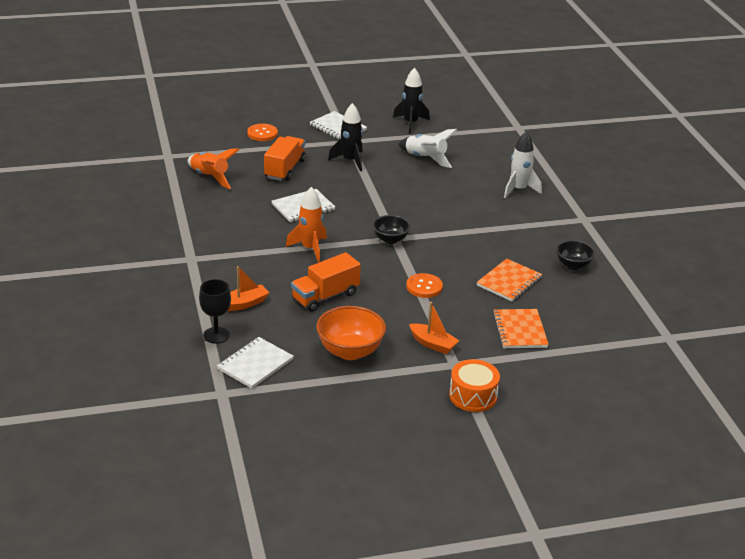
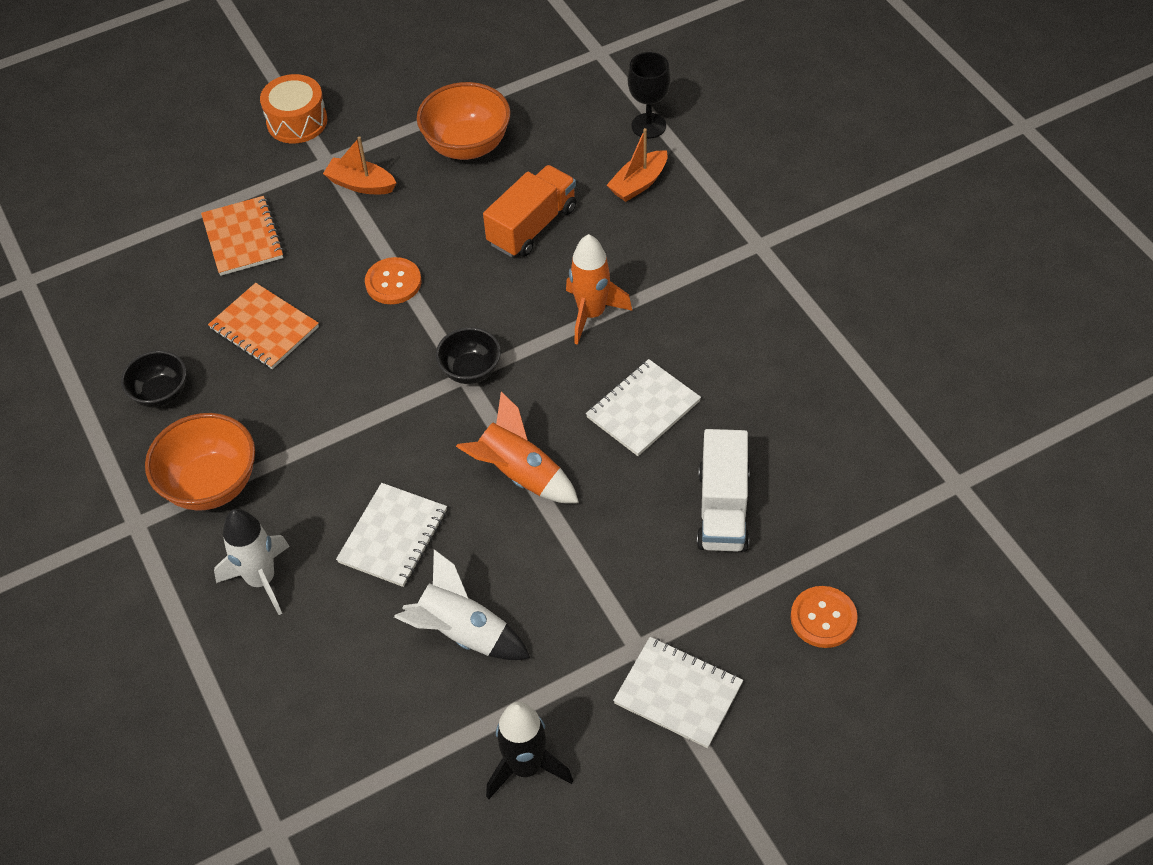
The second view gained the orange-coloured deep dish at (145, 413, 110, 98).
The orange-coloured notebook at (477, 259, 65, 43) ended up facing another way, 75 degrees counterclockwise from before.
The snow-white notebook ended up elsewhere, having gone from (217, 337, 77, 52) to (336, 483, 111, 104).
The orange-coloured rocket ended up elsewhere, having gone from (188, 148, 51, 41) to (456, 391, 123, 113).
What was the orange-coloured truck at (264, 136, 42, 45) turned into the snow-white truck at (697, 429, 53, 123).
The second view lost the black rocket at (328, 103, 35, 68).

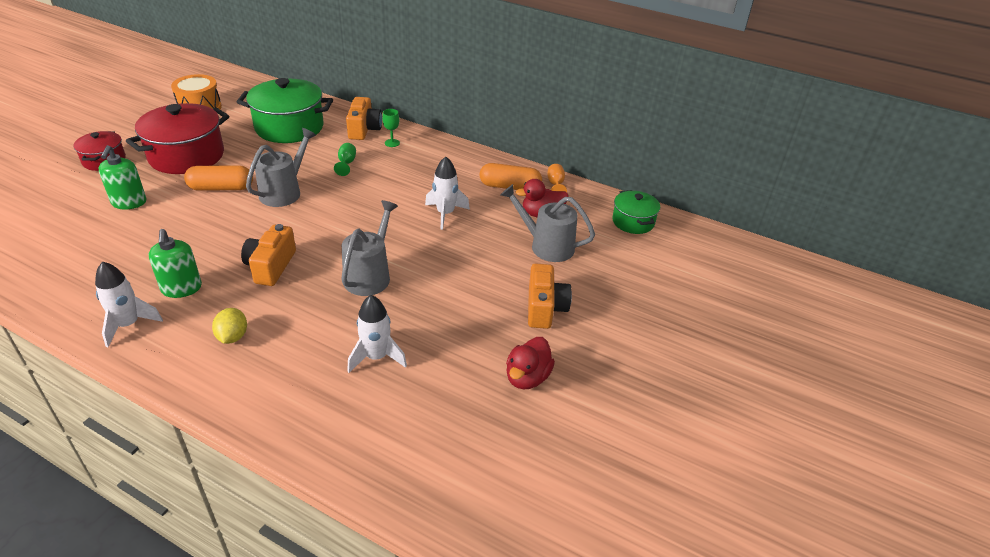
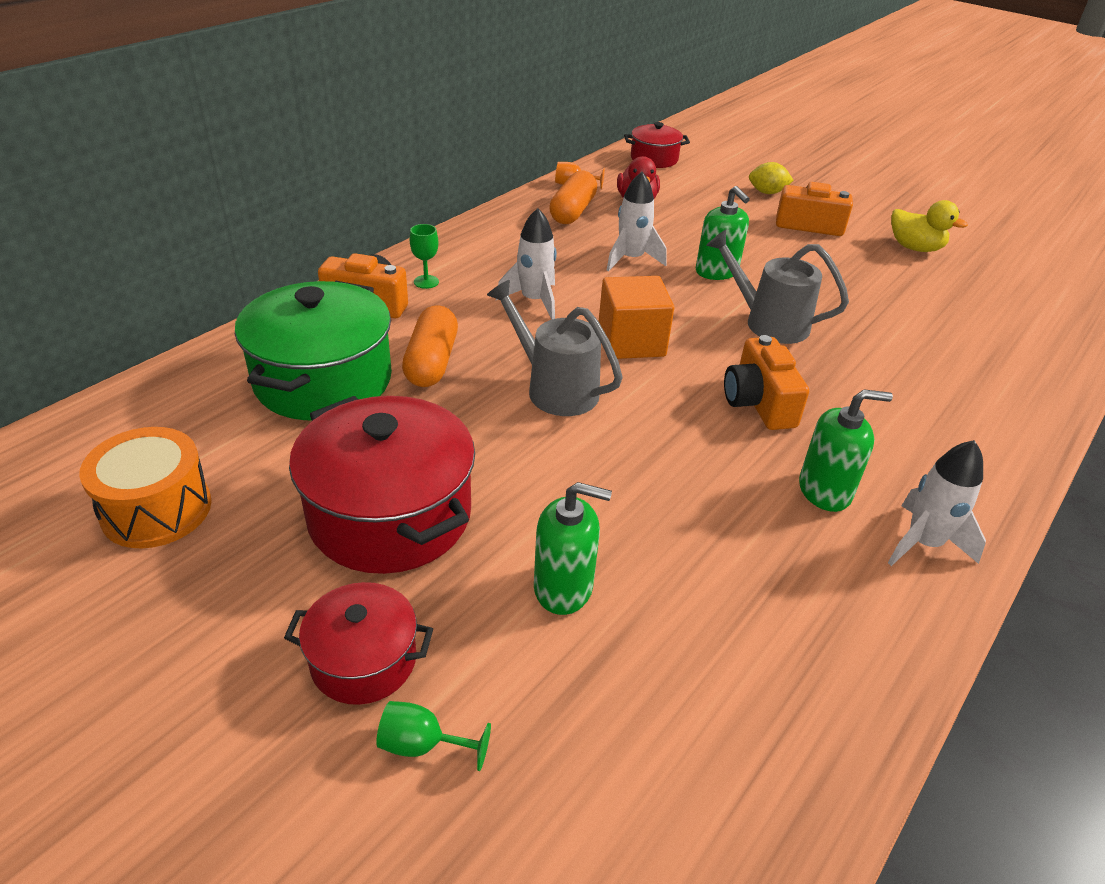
The emerald goblet ended up elsewhere, having gone from (334, 143, 22, 33) to (376, 701, 115, 70).
The orange-coloured pill shape ended up elsewhere, having gone from (184, 165, 69, 26) to (402, 305, 56, 82).
The snow-white rocket ended up elsewhere, having gone from (347, 295, 60, 78) to (496, 208, 61, 111).
The second view gained the orange-coloured cube at (599, 276, 75, 83).
What was the emerald pot at (612, 190, 48, 44) turned into the red pot at (624, 122, 66, 46).
The second view gained the emerald pump bottle at (696, 186, 54, 94).
The orange-coloured photo camera at (241, 224, 55, 62) ended up facing another way, 60 degrees clockwise from before.
The yellow toy lemon ended up elsewhere, having gone from (212, 308, 35, 36) to (749, 162, 45, 32).
What was the red toy duck at (506, 337, 49, 52) turned into the yellow toy duck at (891, 200, 77, 52).
The second view lost the grey watering pot at (501, 184, 94, 78).

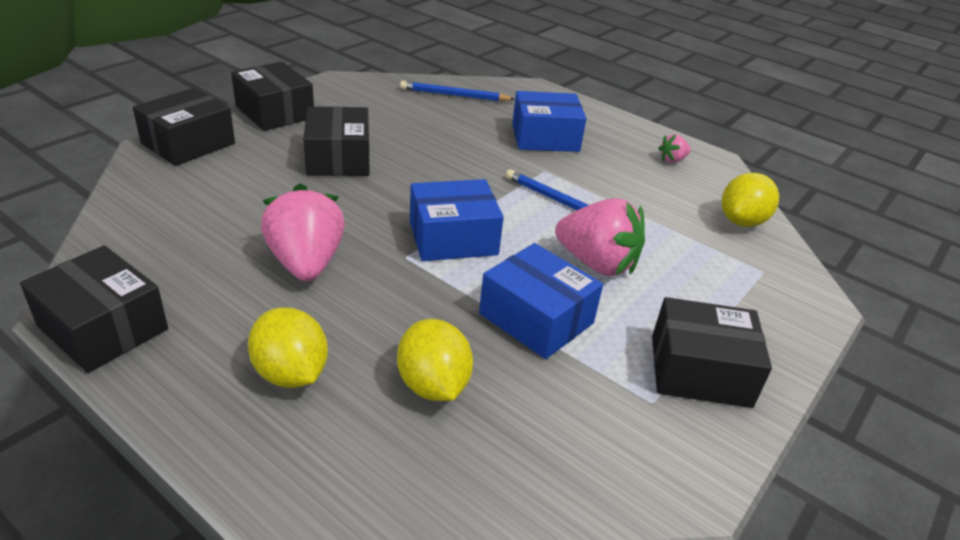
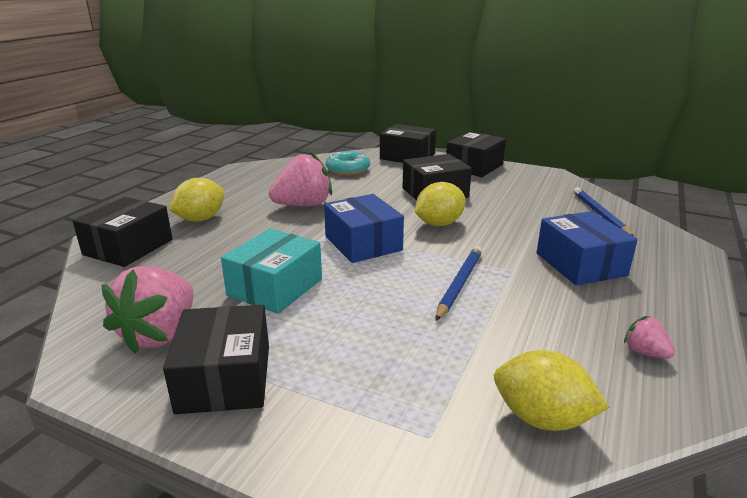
The black package ended up elsewhere, having gone from (20, 245, 148, 128) to (72, 197, 100, 70).
The rose-pink strawberry ended up elsewhere, having gone from (555, 198, 90, 78) to (101, 266, 93, 88).
What was the royal blue package at (479, 243, 124, 116) turned into the turquoise package at (221, 228, 101, 86).
The second view gained the turquoise donut at (326, 151, 44, 24).
The yellow toy lemon ended up elsewhere, having gone from (397, 319, 76, 82) to (415, 182, 50, 44).

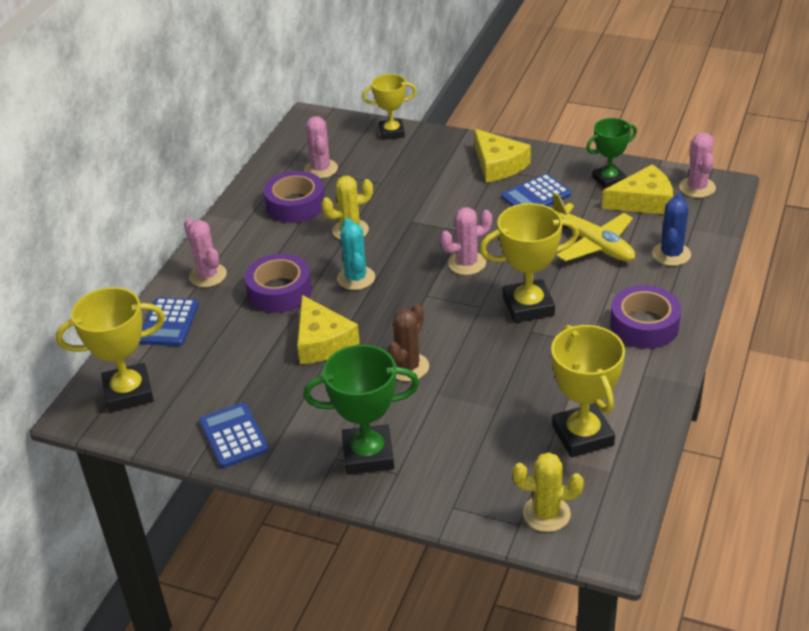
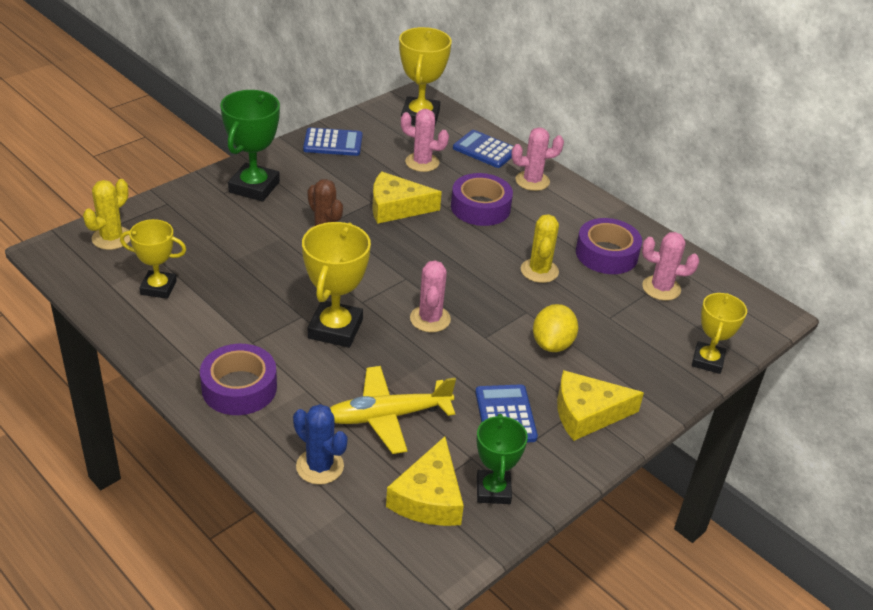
The size of the yellow trophy at (551, 325, 74, 132) changed by a factor of 0.66.
The rose-pink saguaro cactus ended up elsewhere, having gone from (679, 133, 37, 65) to (401, 109, 48, 63).
The second view gained the yellow toy lemon at (533, 304, 45, 48).
The second view lost the turquoise saguaro cactus at (337, 218, 38, 72).

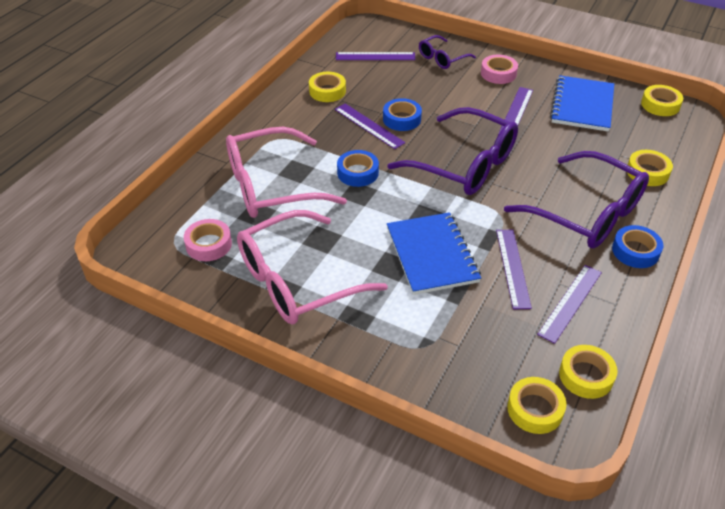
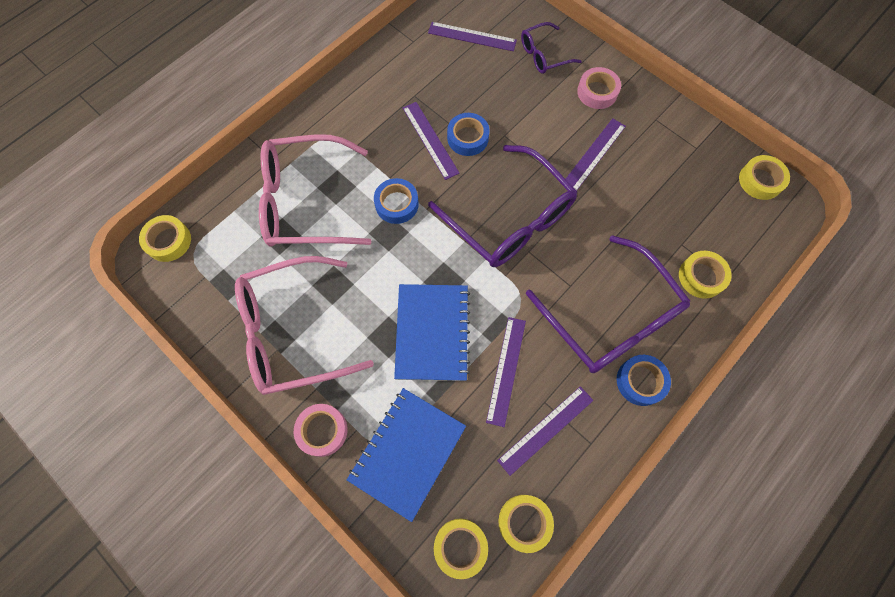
The yellow tape ended up elsewhere, having gone from (309, 72, 37, 30) to (139, 215, 52, 47).
The rose-pink tape ended up elsewhere, having gone from (184, 219, 48, 42) to (294, 404, 53, 53).
The royal blue notebook ended up elsewhere, having gone from (550, 75, 64, 57) to (347, 388, 119, 134).

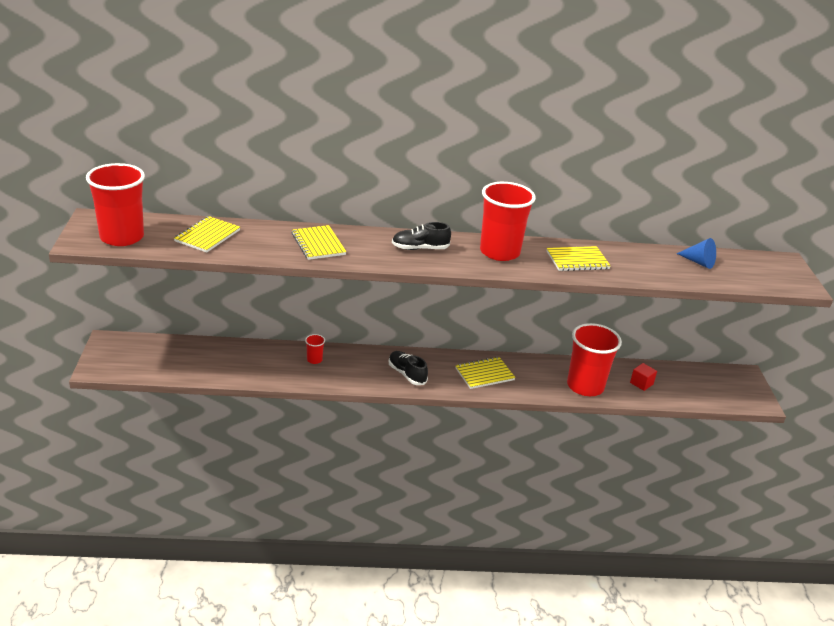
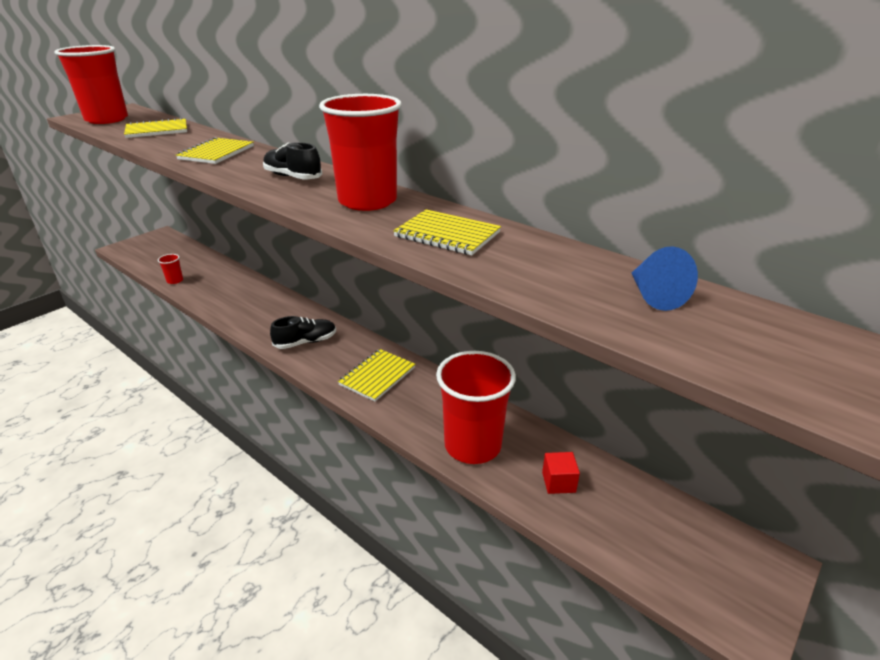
The red beaker ended up elsewhere, having gone from (305, 334, 20, 30) to (158, 254, 25, 30).
The black lace-up shoe at (389, 351, 39, 34) ended up facing another way, 60 degrees clockwise from before.
The yellow notebook at (455, 357, 61, 32) ended up facing another way, 75 degrees counterclockwise from before.

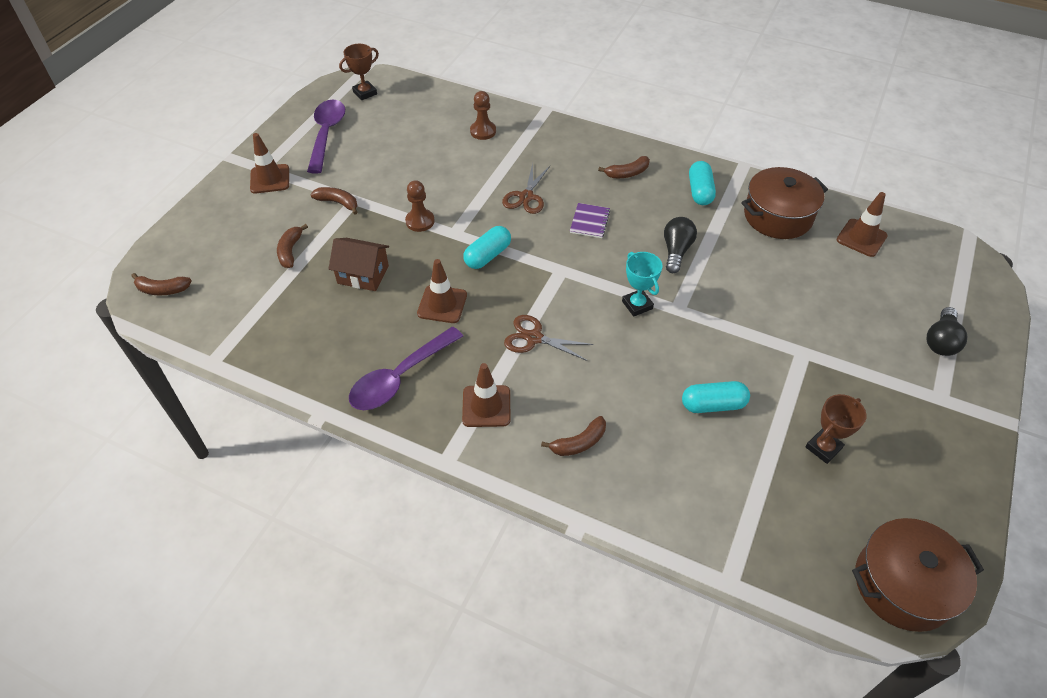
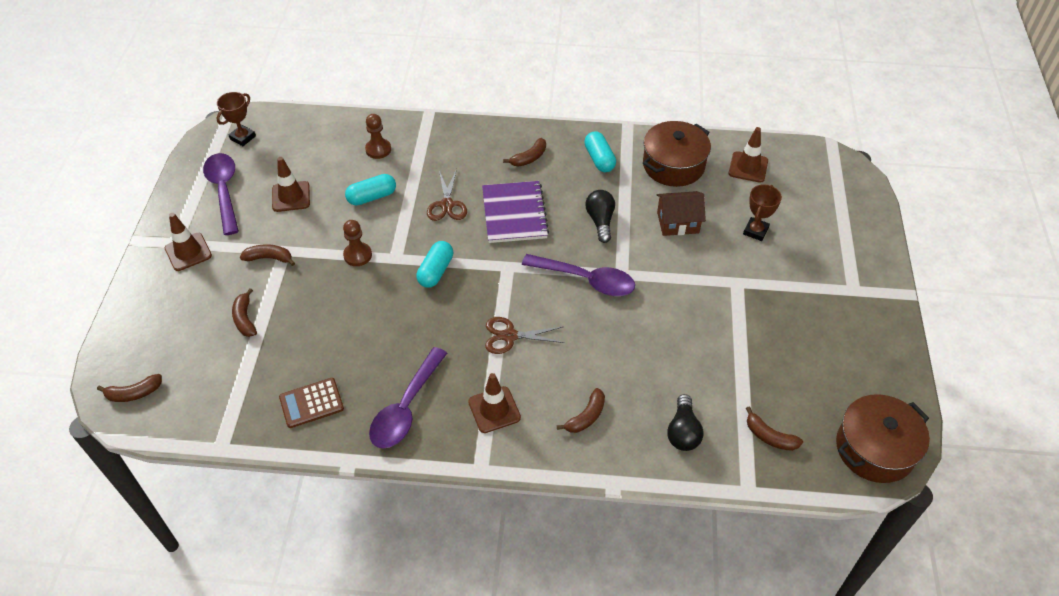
The brown road cone ended up elsewhere, having gone from (417, 259, 50, 64) to (272, 157, 38, 55).
The second view gained the brown pocket calculator at (279, 378, 65, 50).
The turquoise pill shape ended up elsewhere, having gone from (682, 381, 68, 32) to (345, 174, 51, 32).
The size of the royal purple notebook at (570, 203, 40, 35) changed by a factor of 1.89.
Where the turquoise trophy stood at (622, 252, 40, 65), the royal purple teaspoon came to stand at (522, 254, 113, 42).
The brown toy house ended up elsewhere, having gone from (328, 238, 61, 53) to (657, 191, 49, 45).
The black light bulb ended up elsewhere, having gone from (927, 307, 41, 49) to (667, 394, 36, 57).
The brown trophy ended up elsewhere, having gone from (806, 394, 61, 70) to (743, 184, 39, 57).
The second view gained the brown banana at (746, 406, 57, 45).

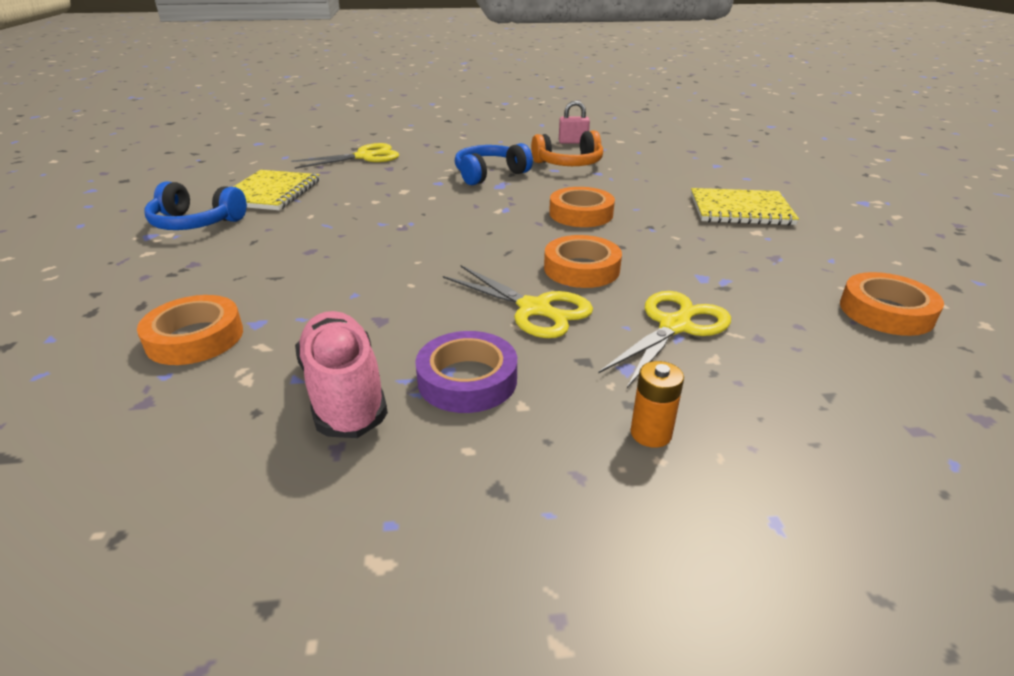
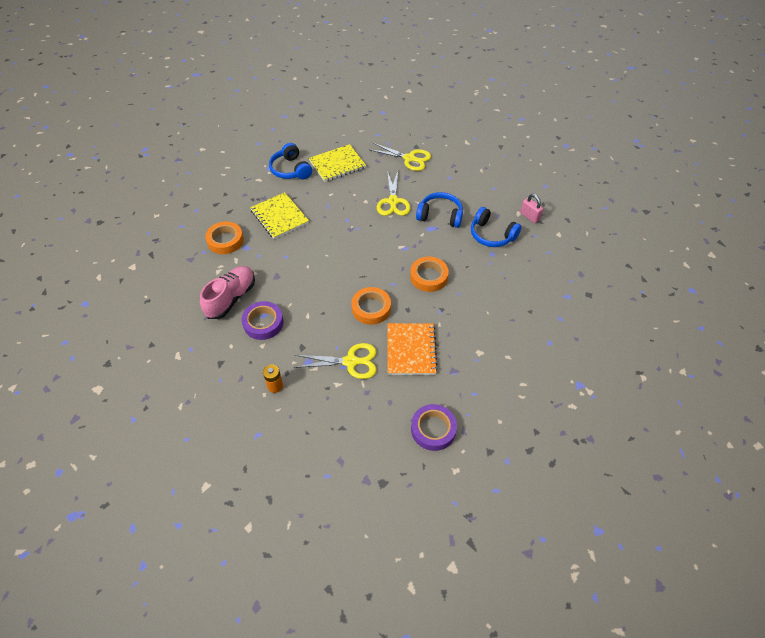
The yellow notebook ended up elsewhere, having gone from (691, 188, 108, 38) to (250, 192, 59, 47).
The yellow scissors ended up elsewhere, having gone from (443, 265, 150, 73) to (377, 171, 34, 45).
The second view gained the orange-coloured notebook at (388, 323, 50, 52).
What was the orange-coloured tape at (840, 272, 104, 64) turned into the royal purple tape at (411, 404, 46, 47).
What was the orange-coloured headphones at (531, 130, 72, 36) turned into the royal blue headphones at (471, 207, 50, 40).

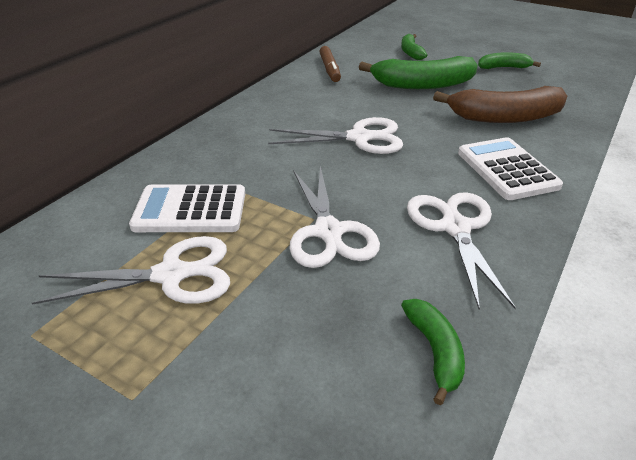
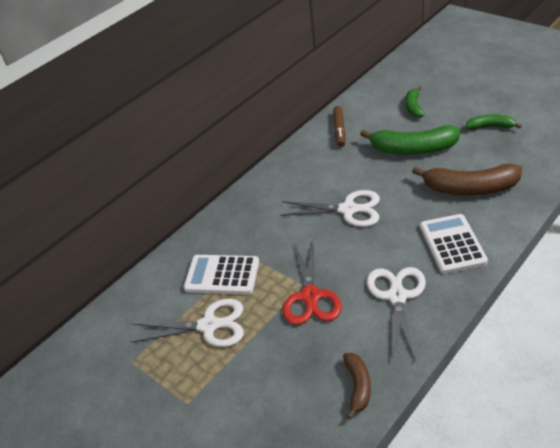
What was the snow-white scissors at (289, 166, 91, 102) turned into the red scissors at (283, 239, 59, 86).
What was the emerald banana at (401, 299, 64, 106) turned into the brown banana at (343, 353, 28, 66).

